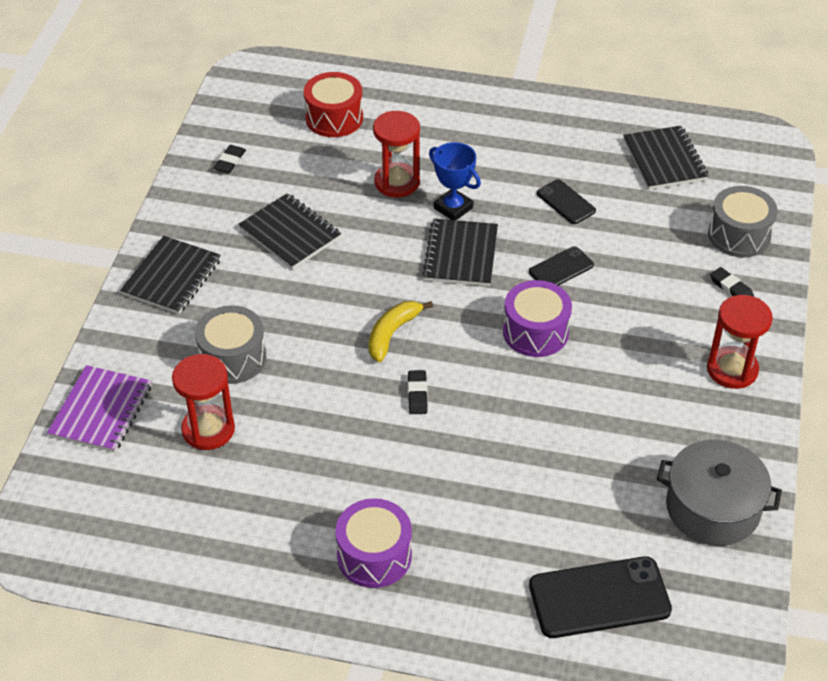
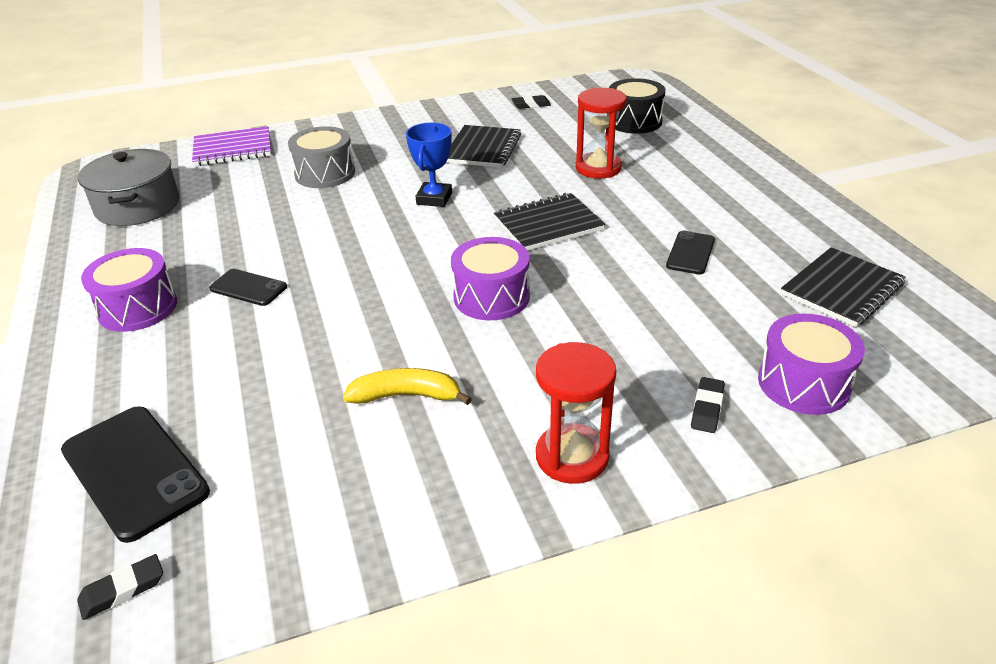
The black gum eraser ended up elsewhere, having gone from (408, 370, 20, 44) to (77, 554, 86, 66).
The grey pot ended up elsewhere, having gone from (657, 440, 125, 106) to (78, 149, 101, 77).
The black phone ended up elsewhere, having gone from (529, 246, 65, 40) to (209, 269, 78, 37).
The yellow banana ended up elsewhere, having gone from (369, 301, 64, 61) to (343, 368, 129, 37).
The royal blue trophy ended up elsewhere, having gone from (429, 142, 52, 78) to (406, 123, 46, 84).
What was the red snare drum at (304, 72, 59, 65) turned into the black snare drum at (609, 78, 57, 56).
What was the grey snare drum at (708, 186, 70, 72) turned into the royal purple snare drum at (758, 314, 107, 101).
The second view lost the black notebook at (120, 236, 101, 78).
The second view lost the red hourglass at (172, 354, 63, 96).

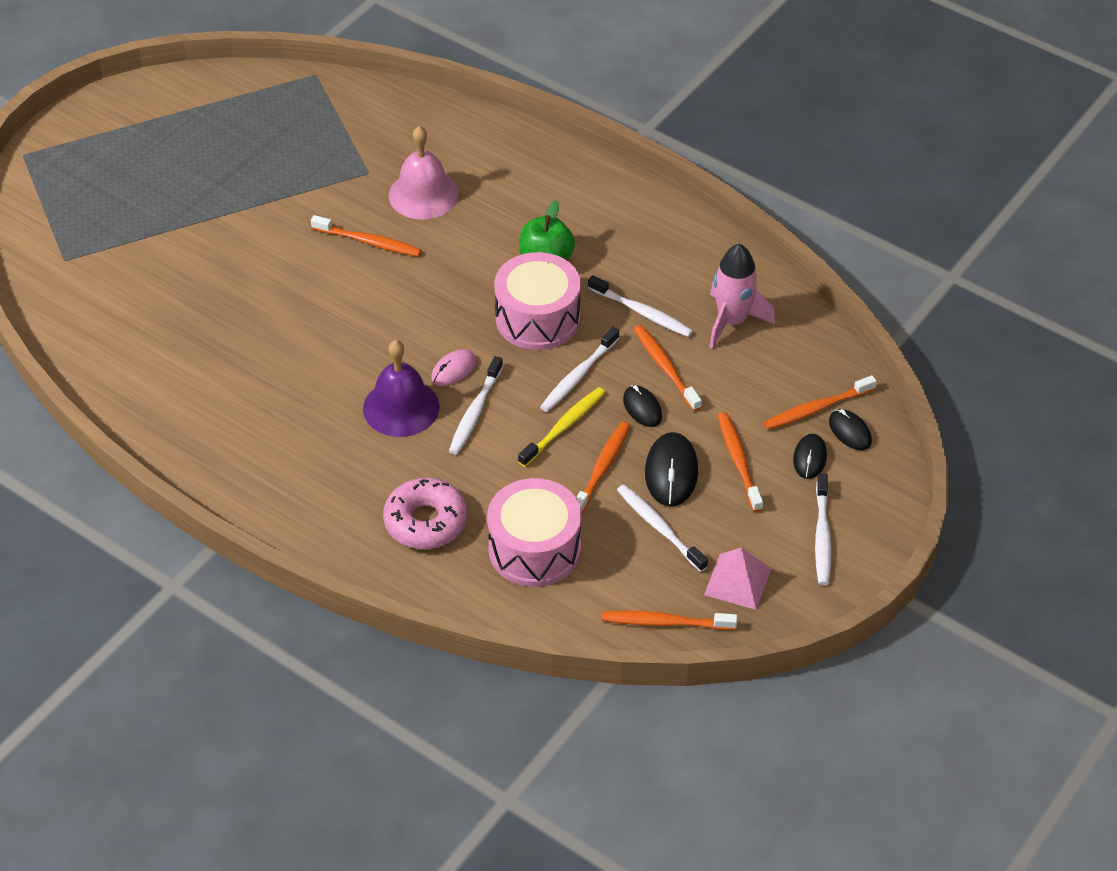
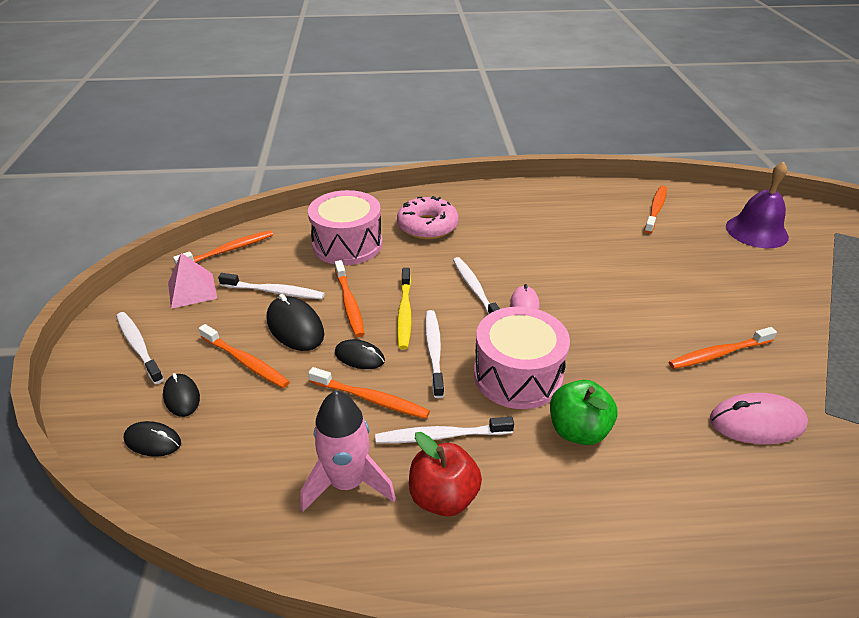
The second view gained the red apple at (409, 432, 73, 84).
The orange-coloured toothbrush ended up elsewhere, having gone from (764, 375, 113, 55) to (644, 186, 23, 48).
Where the rose-pink school bell stood at (389, 126, 70, 94), the rose-pink computer mouse came to stand at (710, 393, 98, 51).
The royal purple school bell ended up elsewhere, having gone from (363, 340, 76, 97) to (726, 161, 63, 87).

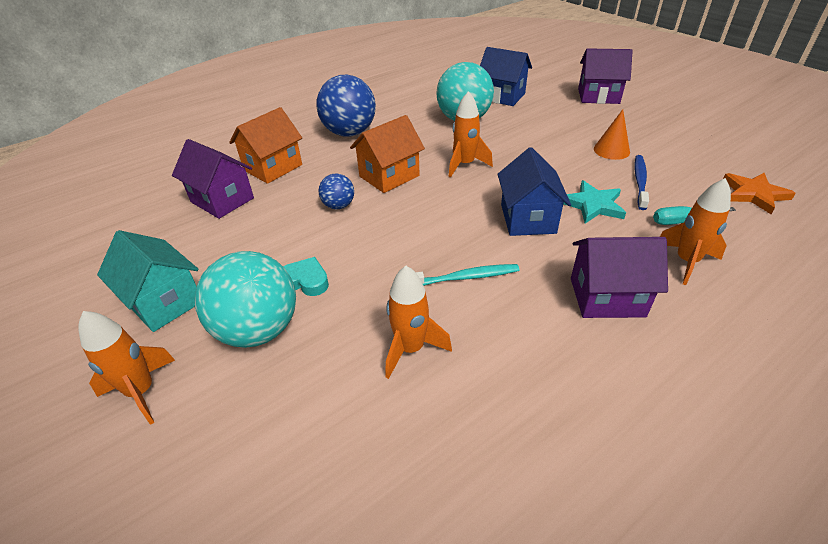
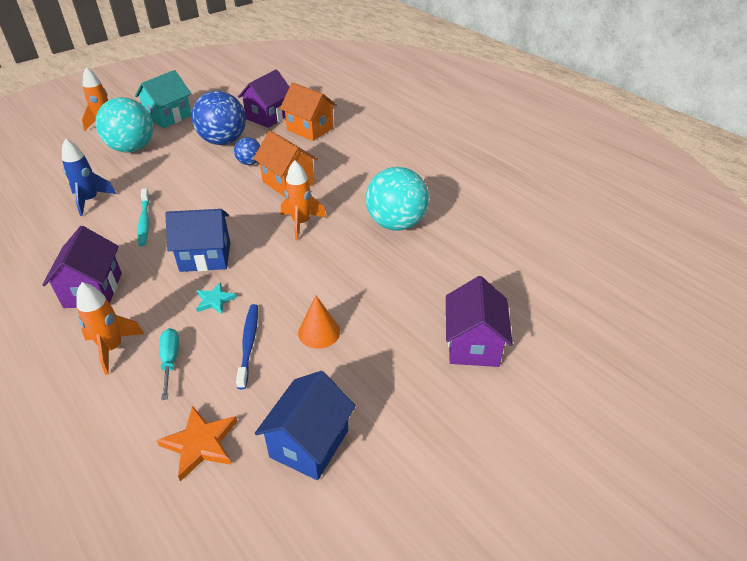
What was the orange-coloured rocket at (386, 266, 66, 113) turned into the royal blue rocket at (62, 138, 54, 78).
The royal blue ball ended up elsewhere, having gone from (316, 75, 60, 61) to (192, 91, 54, 54).
The size of the turquoise five-pointed star at (564, 180, 62, 44) changed by a factor of 0.65.
The royal blue toothbrush at (635, 155, 14, 55) ended up facing another way, 105 degrees counterclockwise from before.
The royal blue toy house ended up elsewhere, having gone from (480, 47, 52, 59) to (255, 371, 101, 109).
The second view lost the turquoise heart shape at (283, 257, 46, 39).

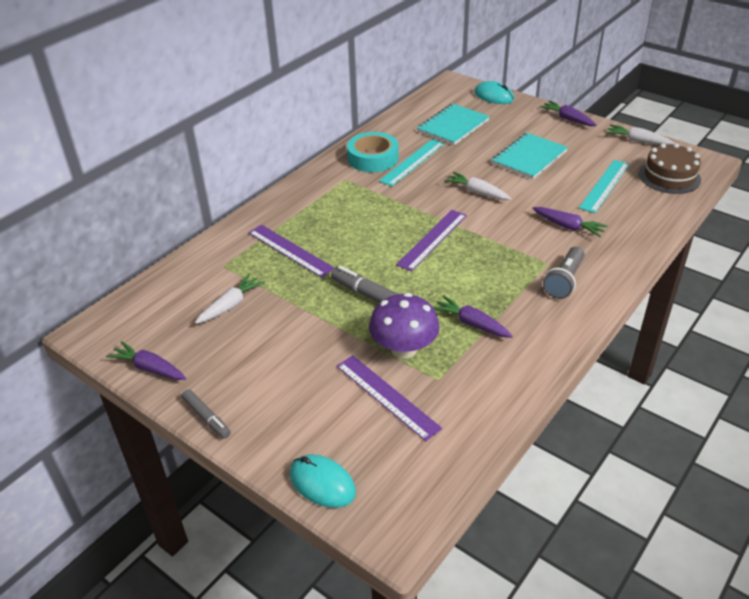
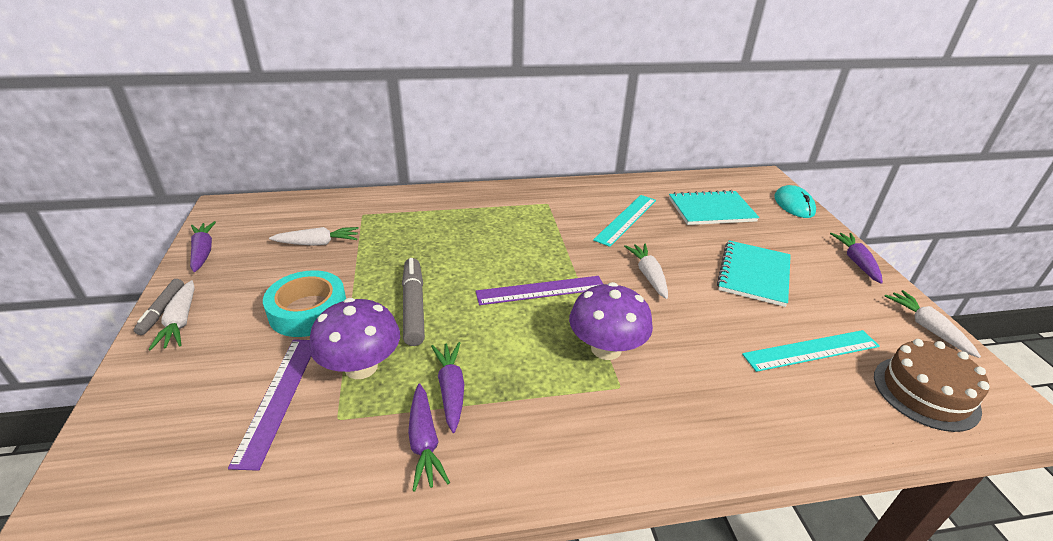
The second view gained the snow-white toy carrot at (148, 280, 47, 70).
The turquoise tape ended up elsewhere, having gone from (347, 132, 52, 40) to (263, 270, 83, 67).
The royal purple toy carrot ended up elsewhere, having gone from (532, 207, 76, 30) to (408, 383, 42, 108).
The second view gained the royal purple toadstool at (569, 282, 84, 78).
The turquoise measuring stick at (379, 139, 66, 47) ended up facing another way, 45 degrees counterclockwise from before.
The turquoise notebook at (492, 133, 76, 46) ended up facing another way, 60 degrees counterclockwise from before.
The second view lost the royal purple measuring stick at (248, 225, 86, 53).
The second view lost the turquoise computer mouse at (290, 454, 66, 54).
The second view lost the grey torch at (543, 247, 42, 52).

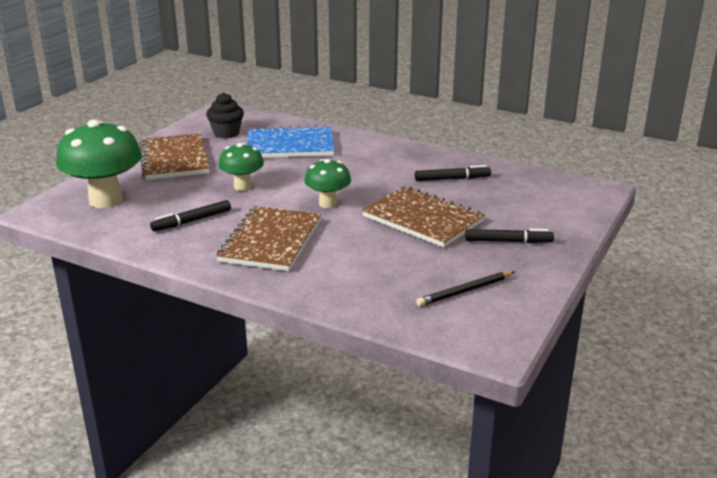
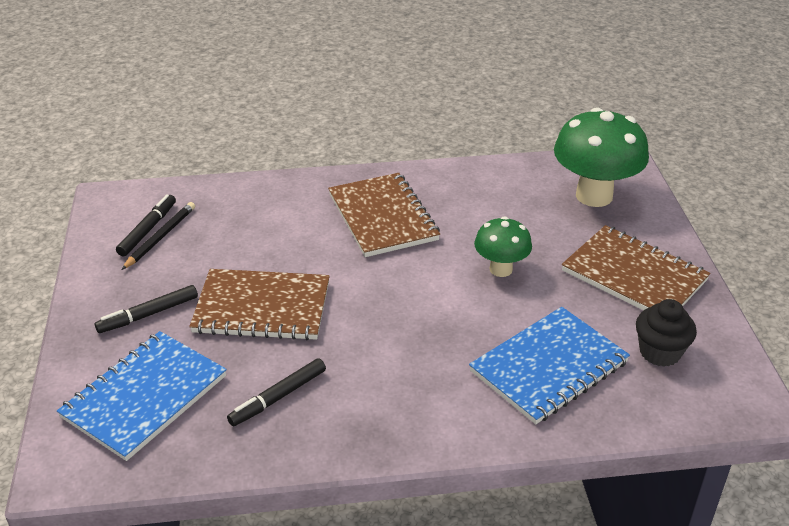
The second view gained the royal blue notebook at (57, 331, 170, 130).
The black marker pen ended up elsewhere, having gone from (150, 200, 81, 31) to (116, 194, 60, 62).
The second view lost the emerald toadstool at (304, 159, 47, 49).

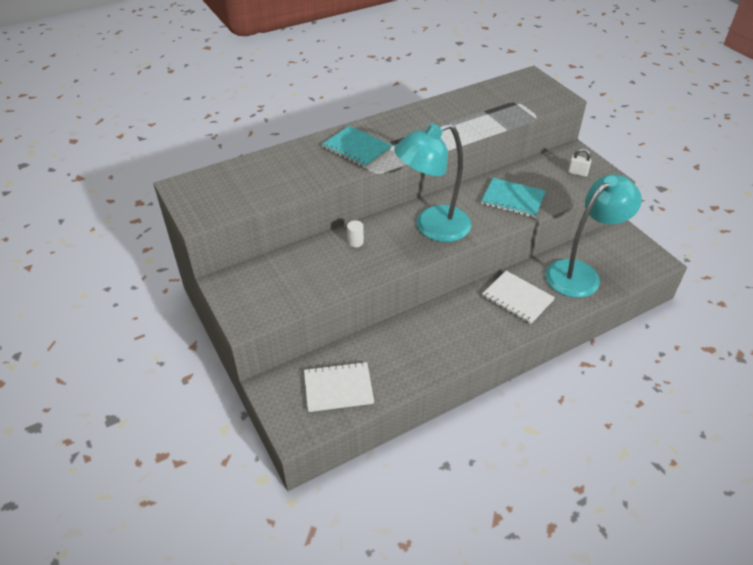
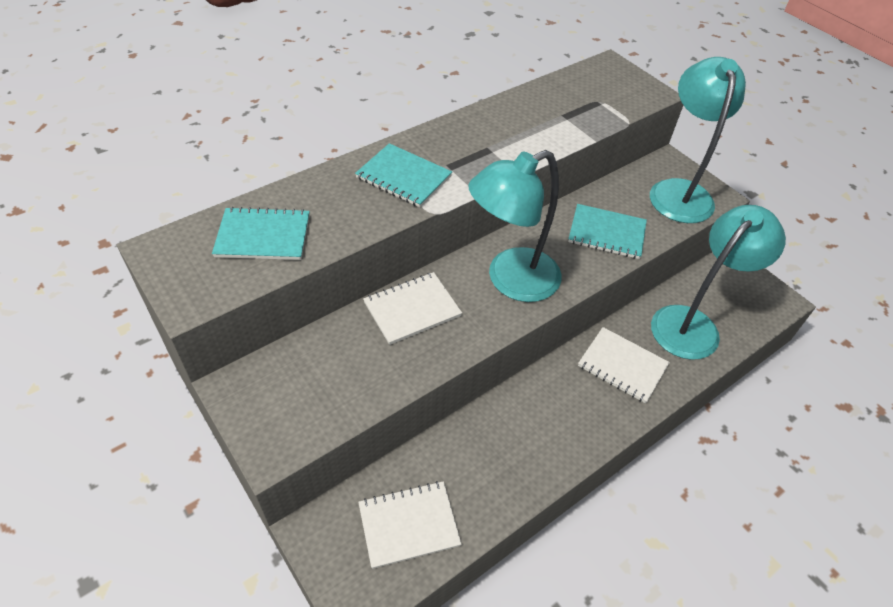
The second view gained the turquoise notebook at (212, 207, 98, 53).
Where the snow-white solid cylinder stood at (347, 220, 17, 28), the snow-white notebook came to stand at (363, 272, 99, 73).
Where the snow-white padlock stood at (568, 148, 24, 29), the turquoise lamp came to stand at (650, 57, 96, 166).

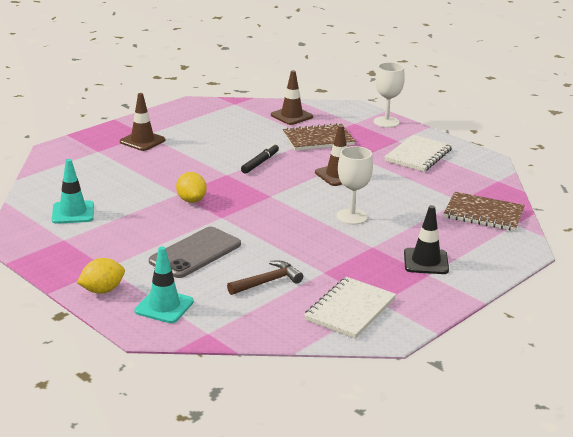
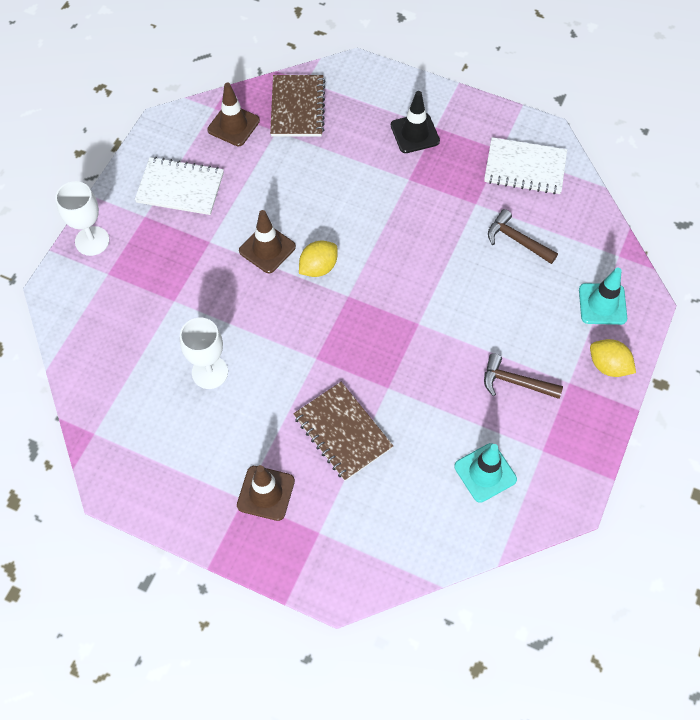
The snow-white goblet ended up elsewhere, having gone from (337, 146, 36, 79) to (180, 318, 48, 71).
The brown road cone ended up elsewhere, having gone from (271, 70, 42, 55) to (207, 83, 53, 63).
The brown notebook ended up elsewhere, having gone from (283, 123, 72, 28) to (293, 382, 100, 99).
The yellow toy lemon ended up elsewhere, having gone from (176, 172, 31, 31) to (299, 241, 39, 36).
The second view gained the brown carpenter's hammer at (484, 353, 79, 46).
The second view lost the grey phone at (149, 227, 92, 51).
The second view lost the black marker pen at (241, 144, 38, 30).

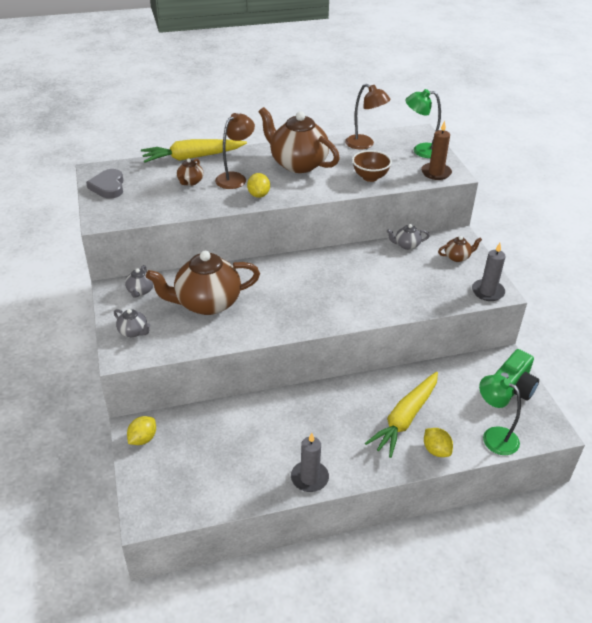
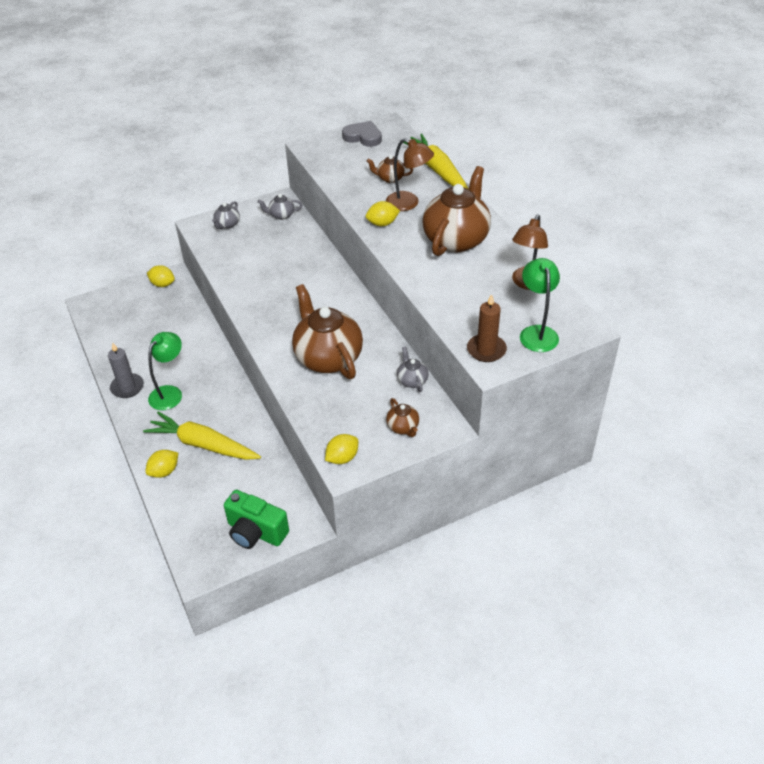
The emerald lamp ended up elsewhere, having gone from (479, 375, 42, 80) to (148, 332, 34, 78).
The brown tea pot ended up elsewhere, having gone from (146, 251, 114, 64) to (292, 284, 71, 95).
Where the grey pillar candle stood at (472, 243, 34, 58), the yellow toy lemon came to stand at (325, 434, 33, 30).
The grey heart shape at (86, 169, 38, 30) ended up facing another way, 45 degrees clockwise from before.
The second view lost the brown deep dish at (352, 150, 40, 32).

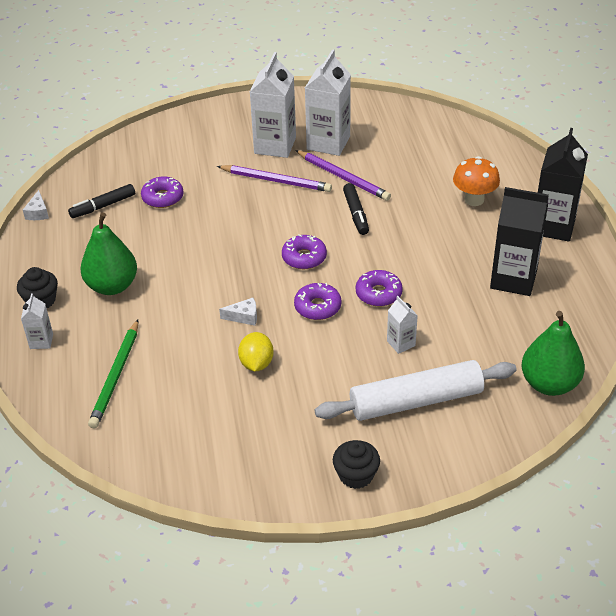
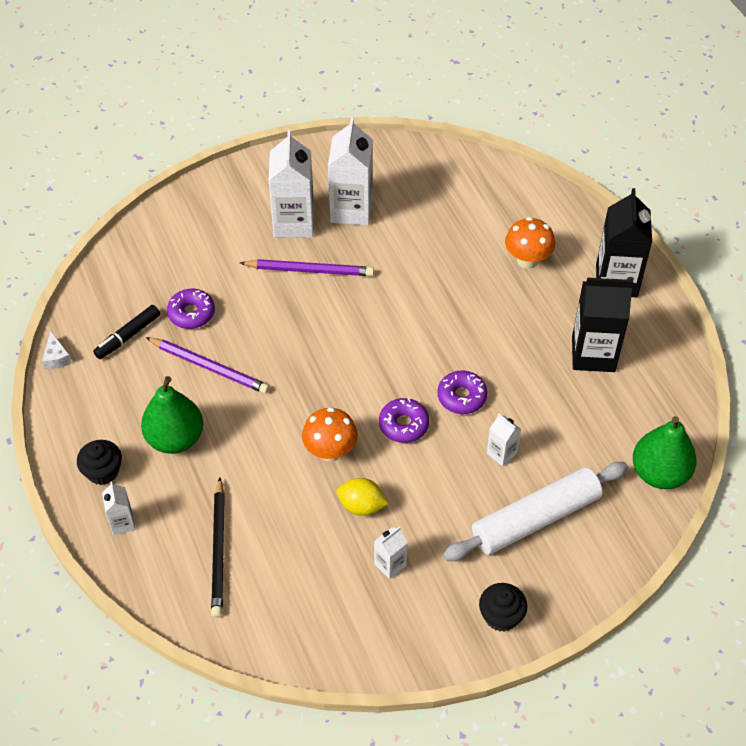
The royal purple wooden pencil ended up elsewhere, having gone from (295, 150, 96, 51) to (146, 337, 124, 57).
What was the emerald wooden pencil at (88, 320, 50, 108) turned into the black wooden pencil at (211, 477, 14, 141).
Where the snow-white cheese wedge stood at (219, 298, 38, 28), the orange-coloured toadstool came to stand at (302, 407, 56, 55).
The yellow toy lemon at (238, 332, 36, 40) ended up facing another way, 60 degrees counterclockwise from before.
The second view gained the snow-white juice carton at (374, 527, 33, 52).
The second view lost the royal purple donut at (282, 234, 45, 35).
The second view lost the black marker pen at (343, 183, 26, 52).

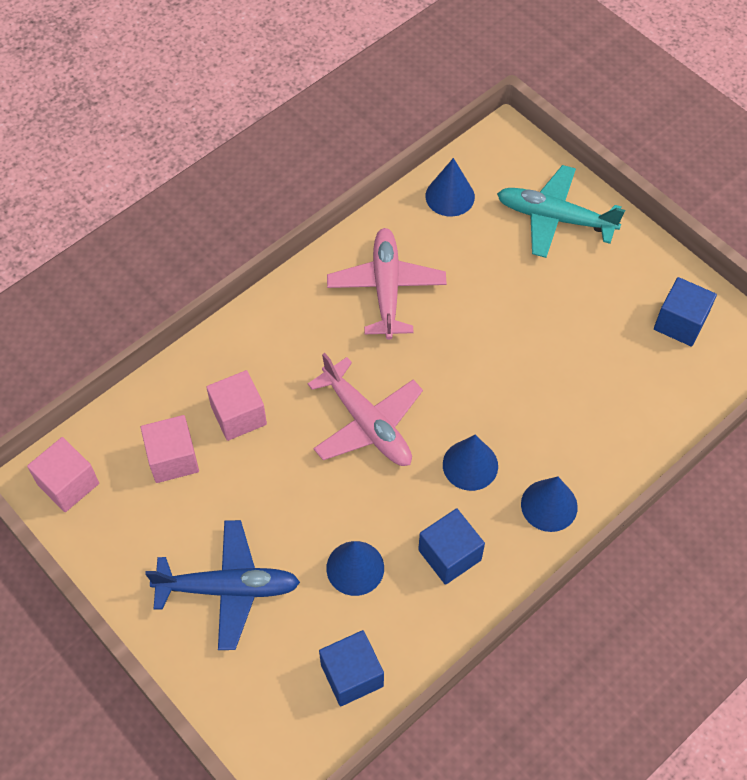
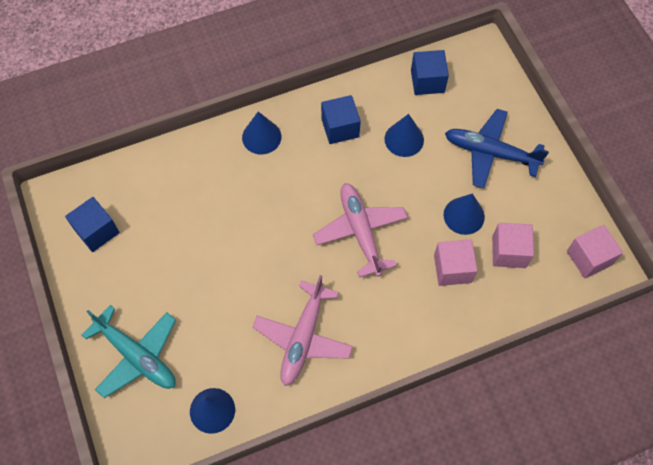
The royal blue cone ended up elsewhere, having gone from (443, 435, 55, 56) to (444, 194, 41, 41).

